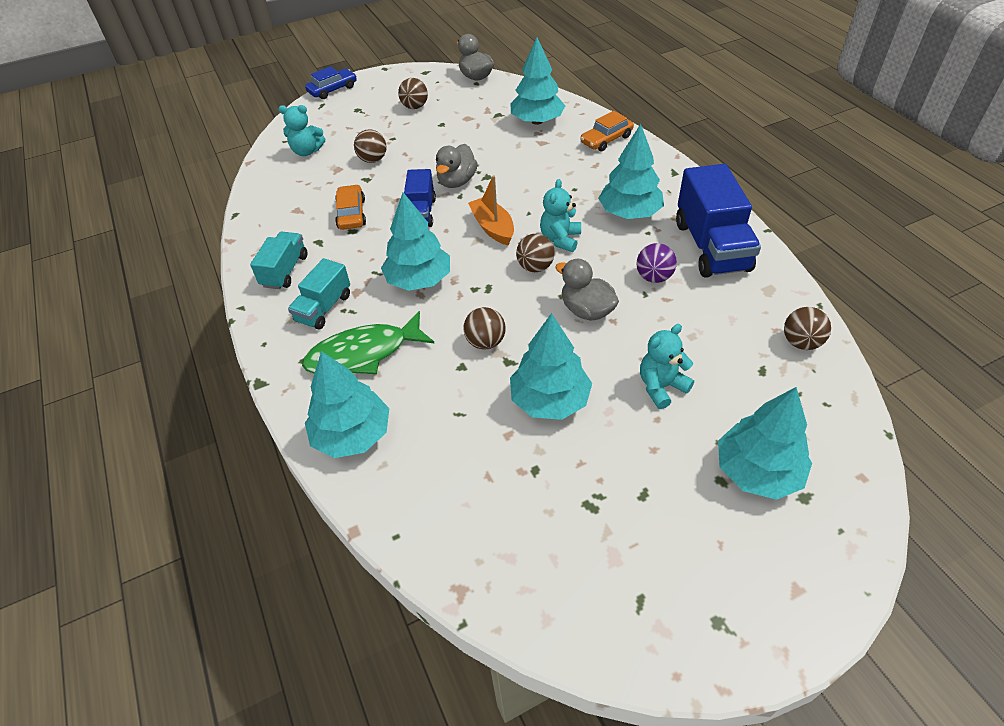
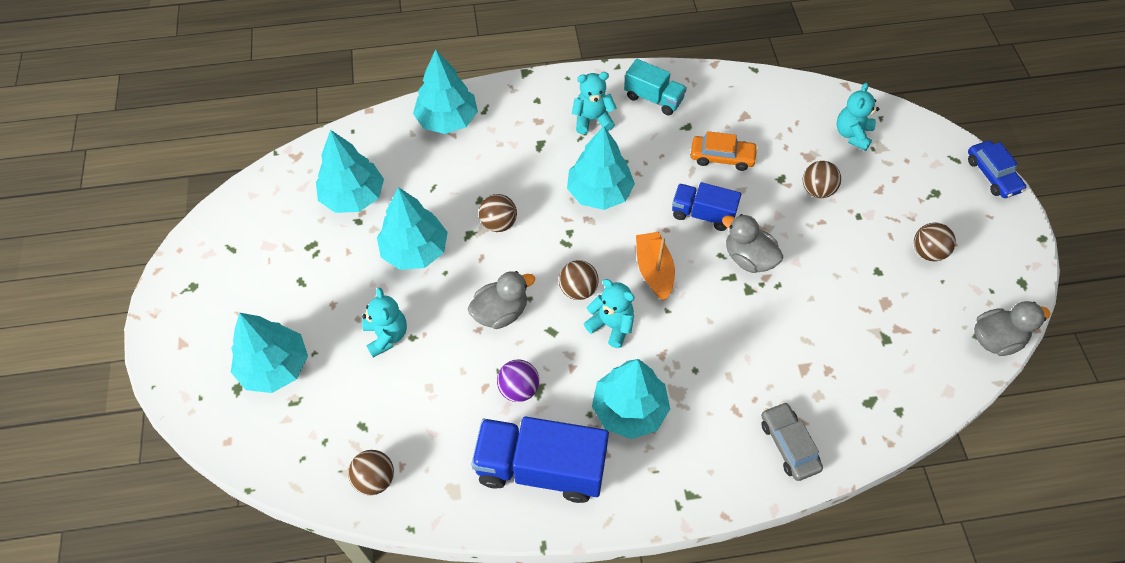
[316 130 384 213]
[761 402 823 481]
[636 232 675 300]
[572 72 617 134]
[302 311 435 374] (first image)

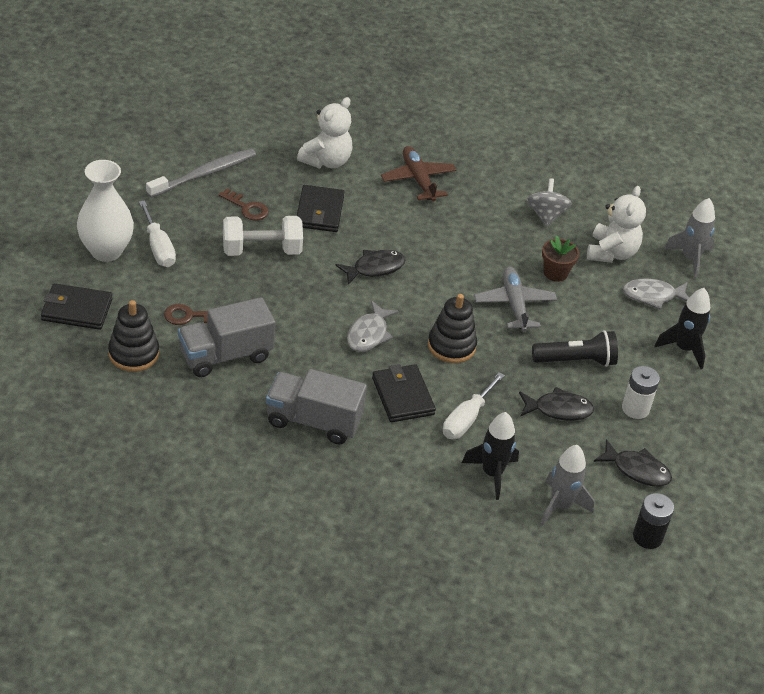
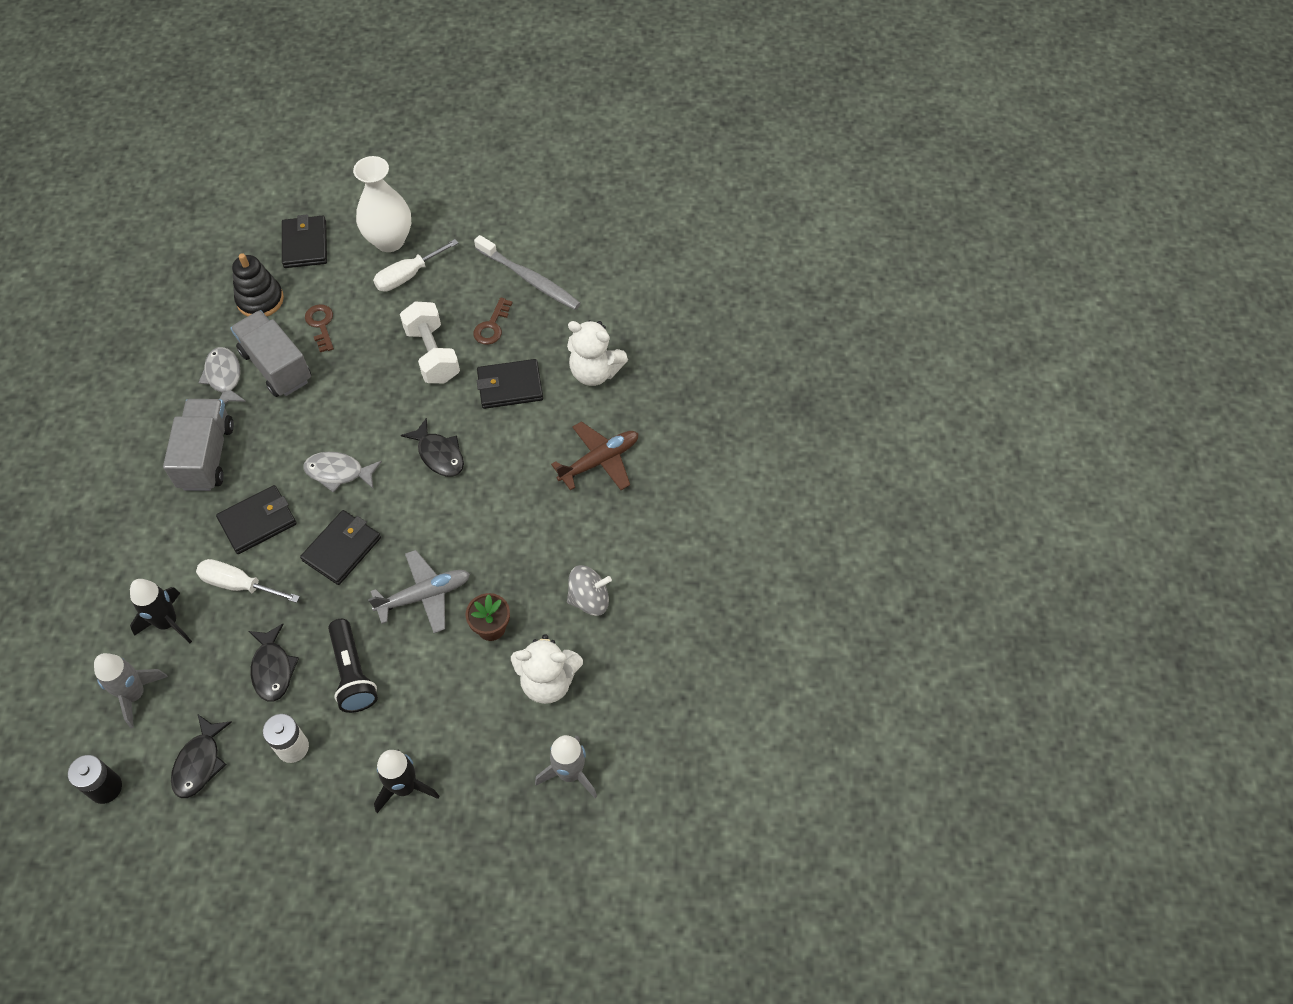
[198 347 246 404]
[300 510 381 585]

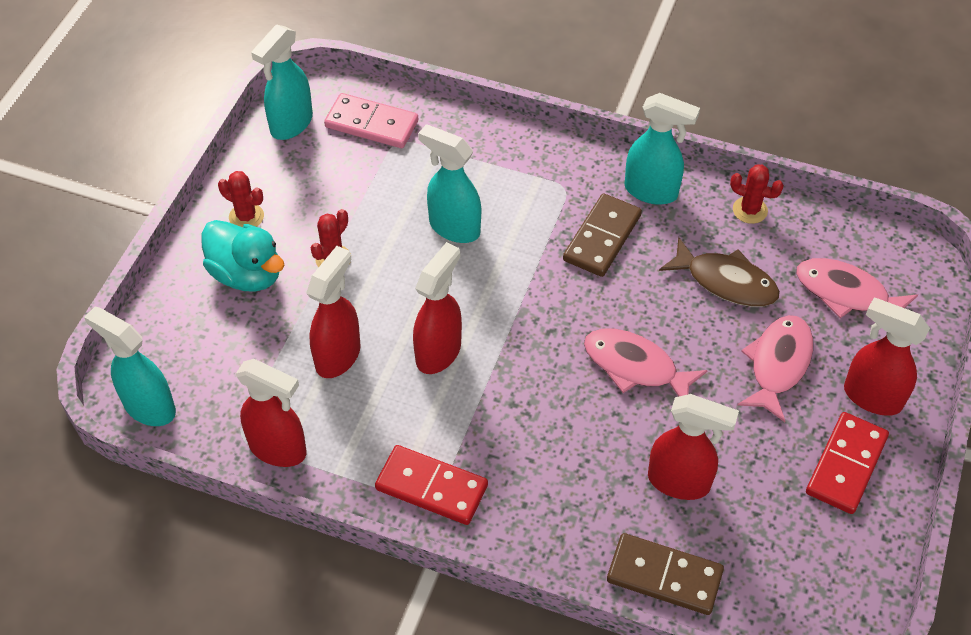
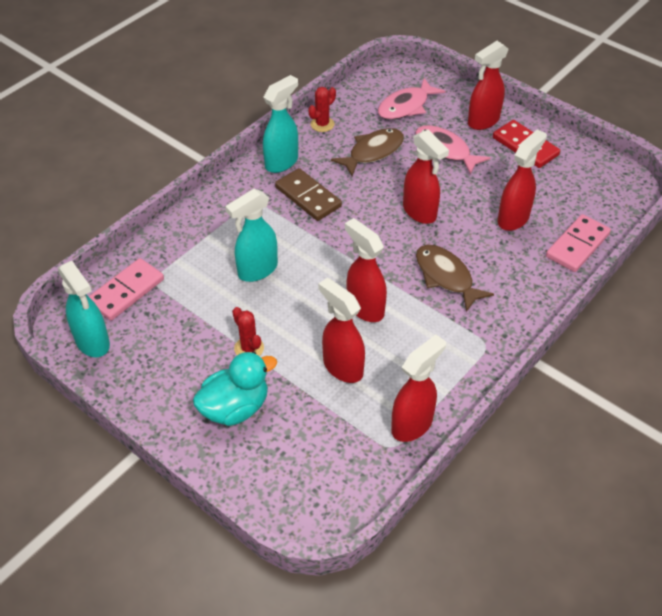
[218 171 264 227] (first image)
[84 307 176 426] (first image)
[403 130 449 224]
[375 445 488 525] (first image)
[546 214 611 272]
[416 245 494 312]

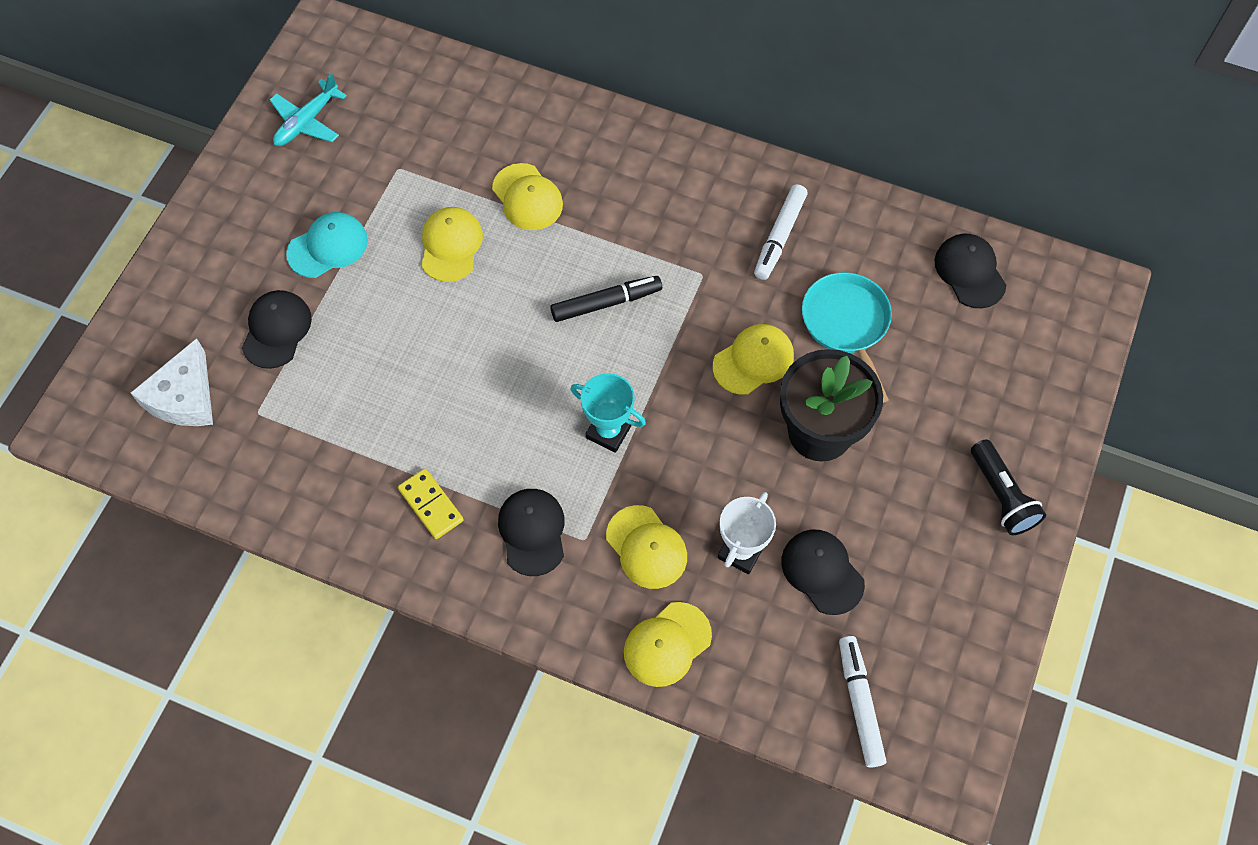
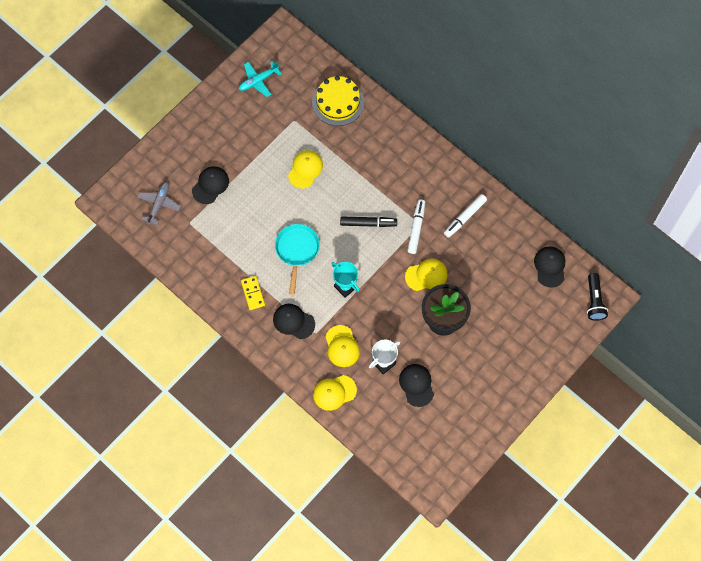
[492 163 563 230] (first image)
[286 212 368 278] (first image)
[275 224 320 295]
[137 182 181 225]
[587 273 608 321]
[273 304 315 339]
[407 199 425 254]
[312 76 364 126]

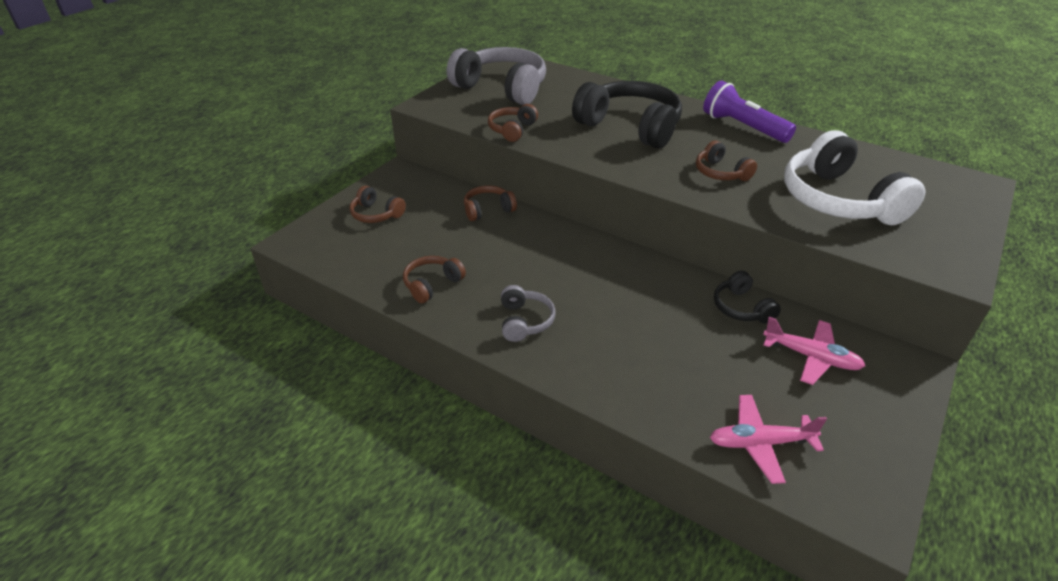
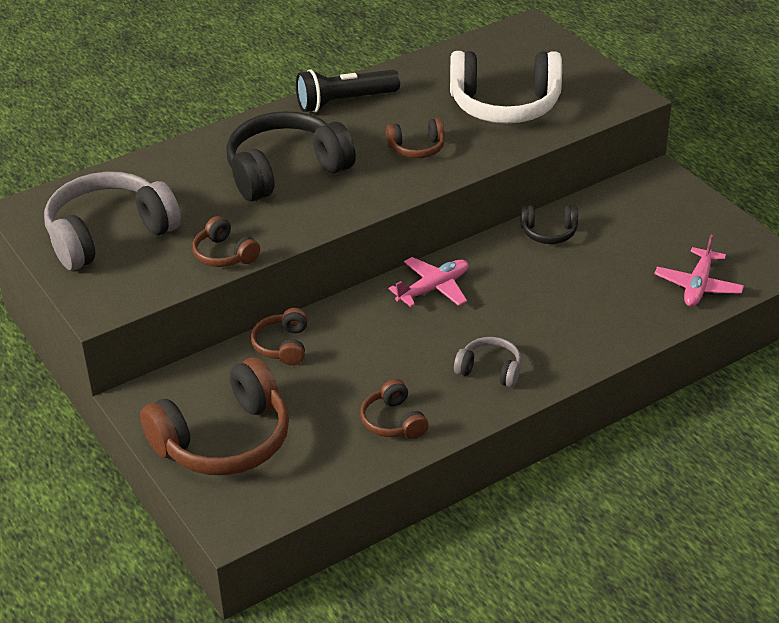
[296 69 400 112]
[140 357 289 475]
[389 257 468 307]

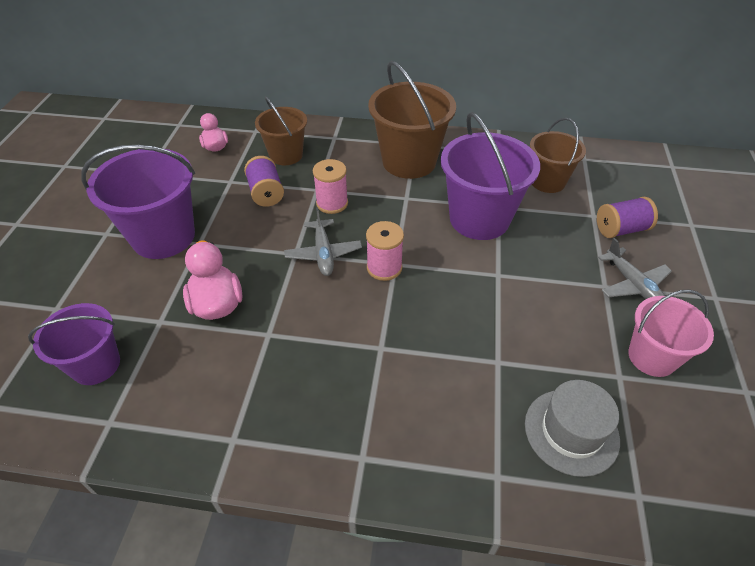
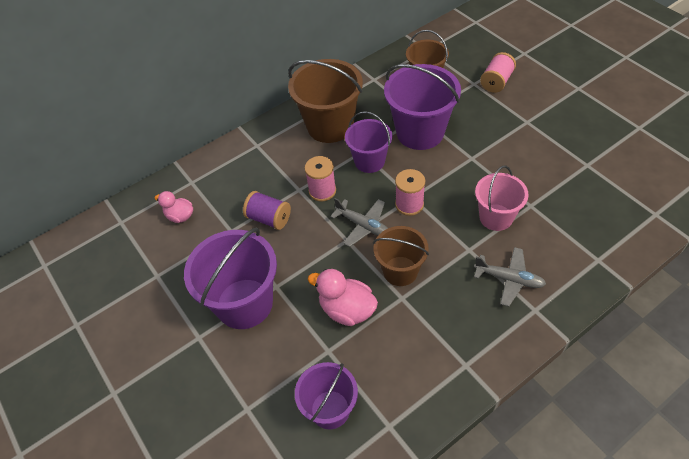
[373 226 429 286]
[480 52 516 93]
[474 247 546 307]
[475 166 529 231]
[525 380 620 477] (first image)
[345 111 392 173]

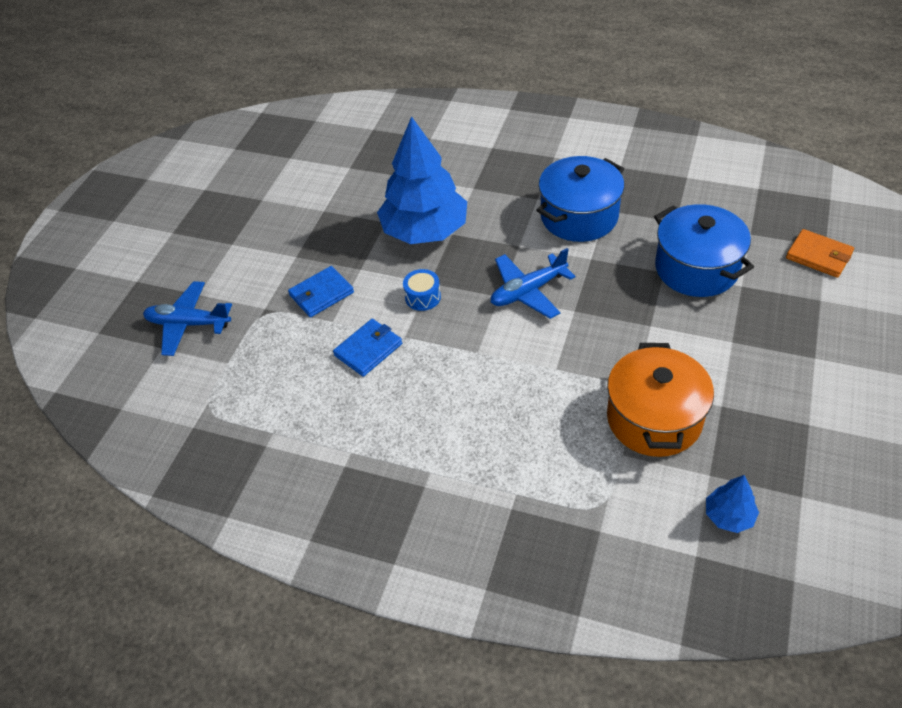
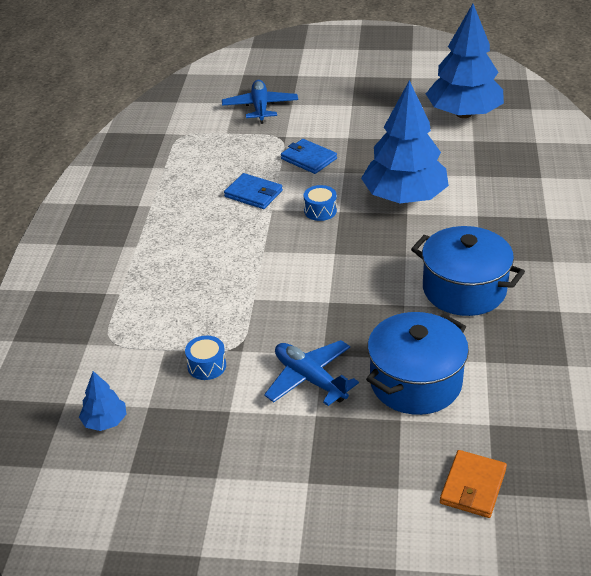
[264 340 359 406]
[185 336 226 380]
[426 4 504 118]

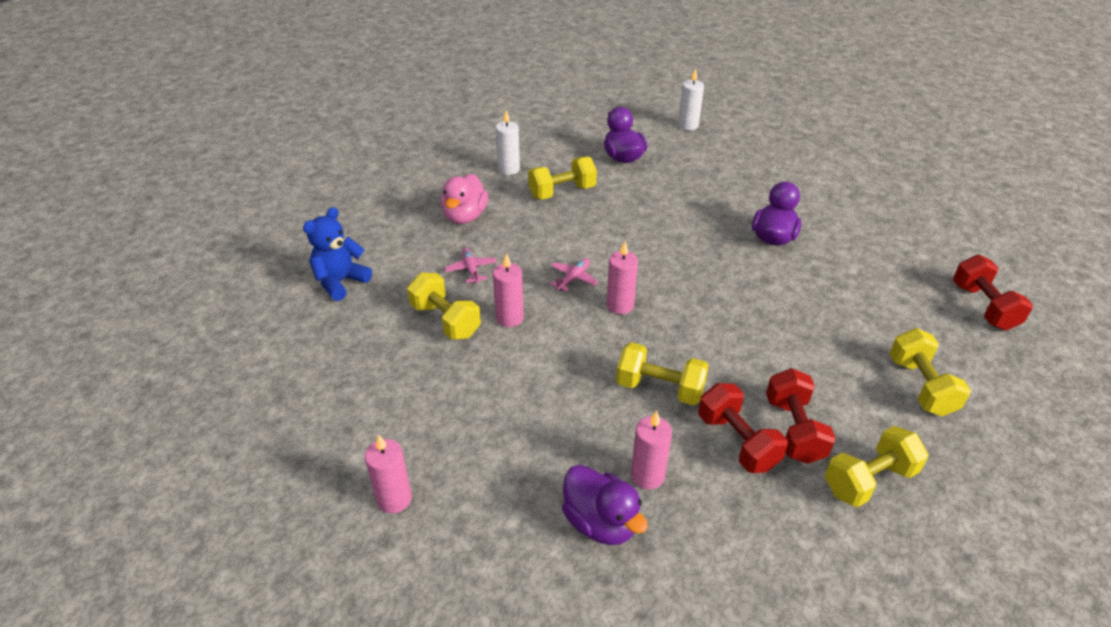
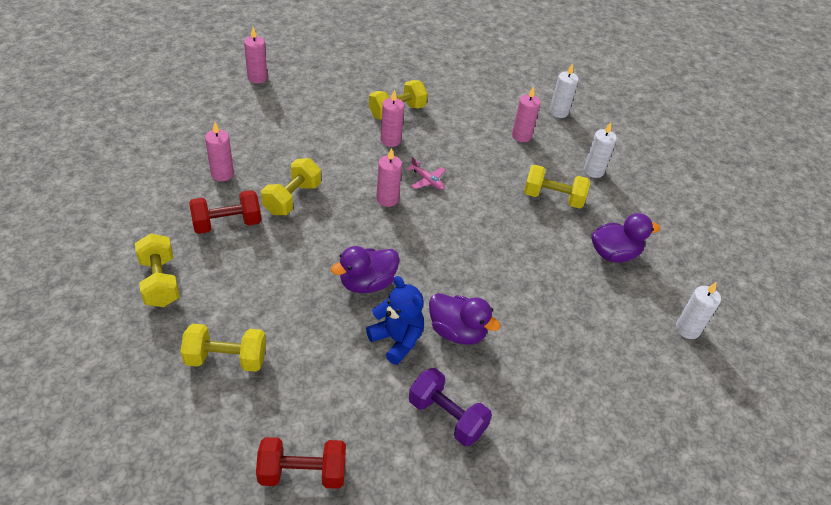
[524 165 590 209]
[512 86 541 142]
[366 276 424 365]
[444 248 497 283] (first image)
[766 368 836 464] (first image)
[331 246 400 293]
[550 63 579 118]
[409 368 492 446]

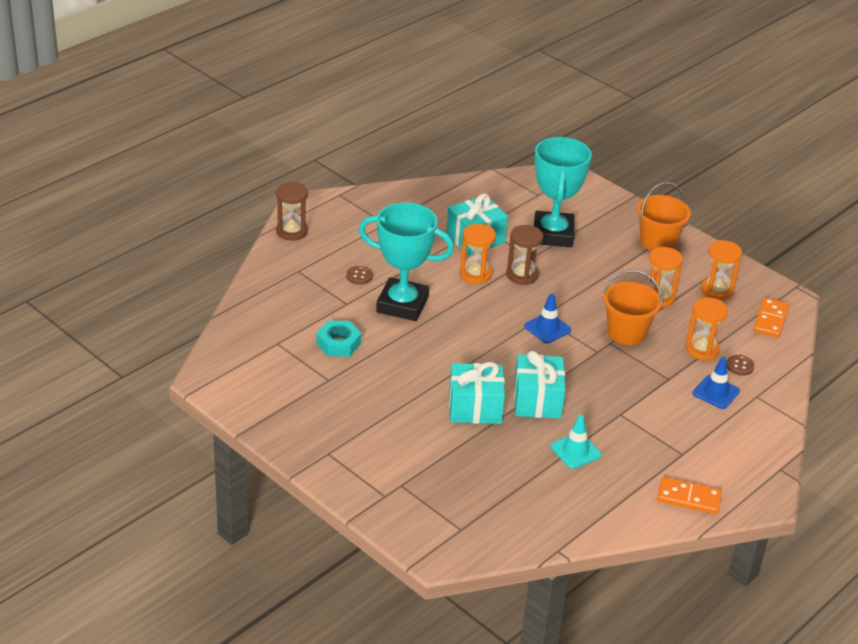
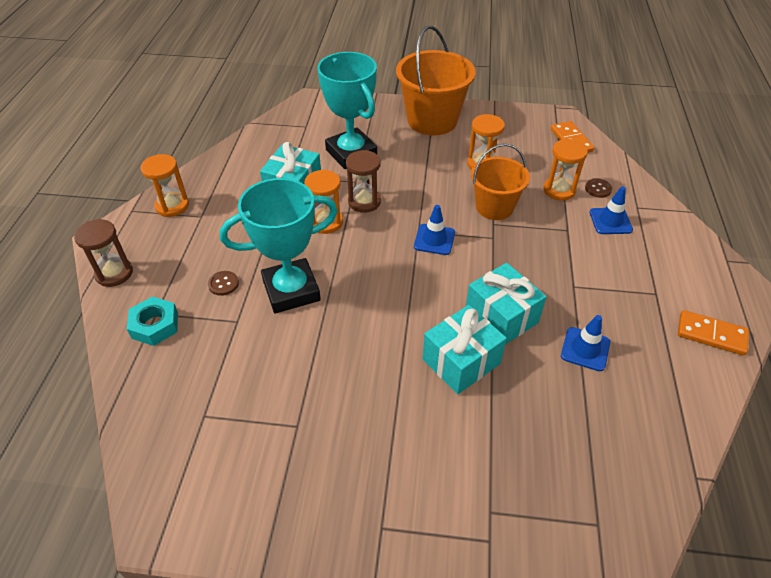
[396 26 476 135]
[141 154 189 217]
[127 296 178 346]
[561 315 610 371]
[678 310 749 356]

